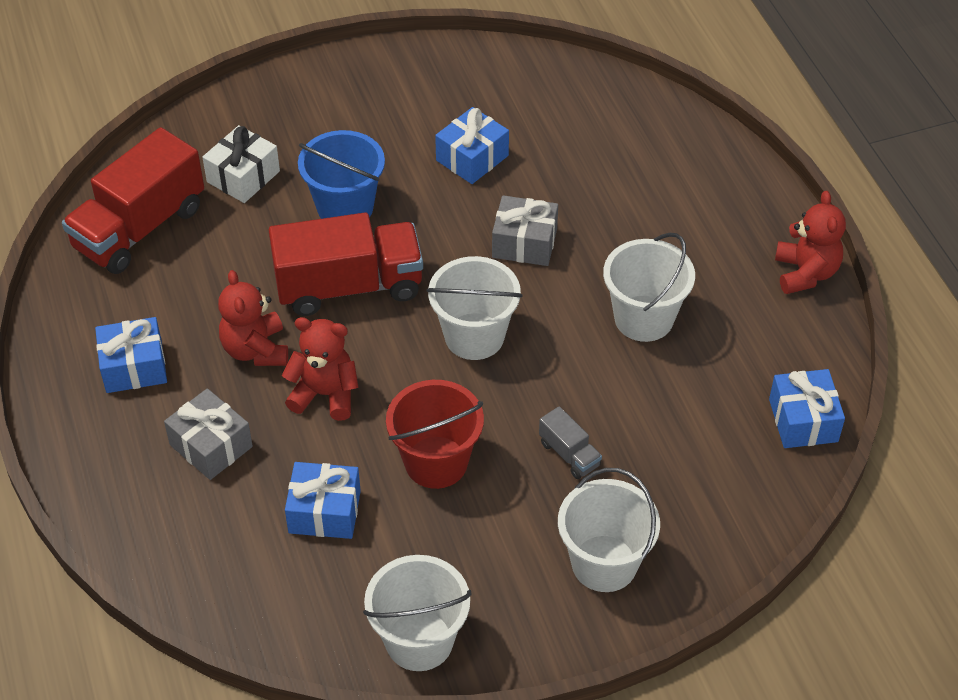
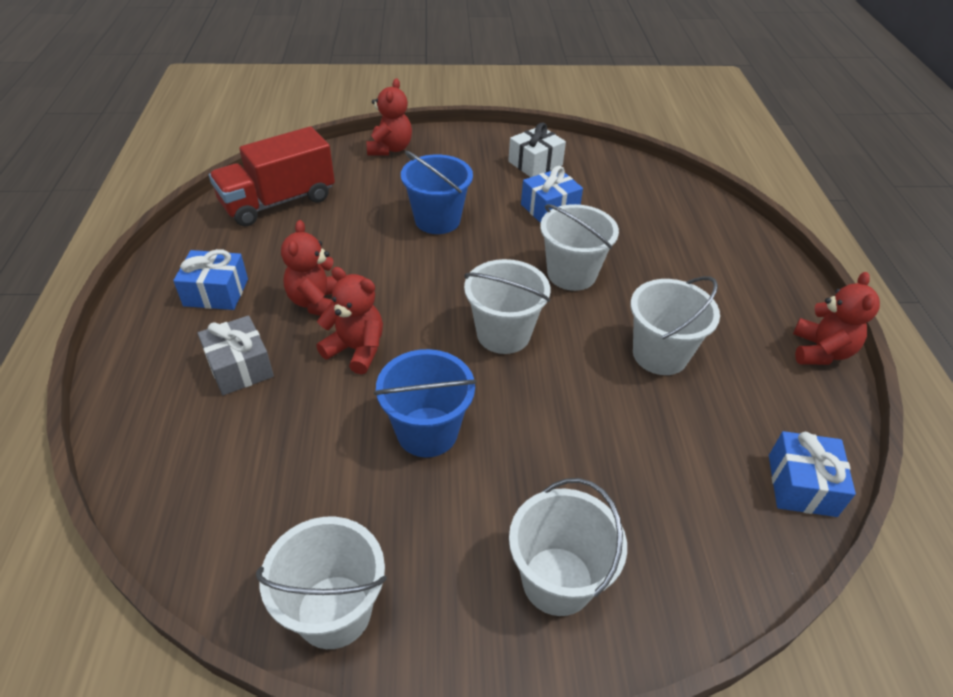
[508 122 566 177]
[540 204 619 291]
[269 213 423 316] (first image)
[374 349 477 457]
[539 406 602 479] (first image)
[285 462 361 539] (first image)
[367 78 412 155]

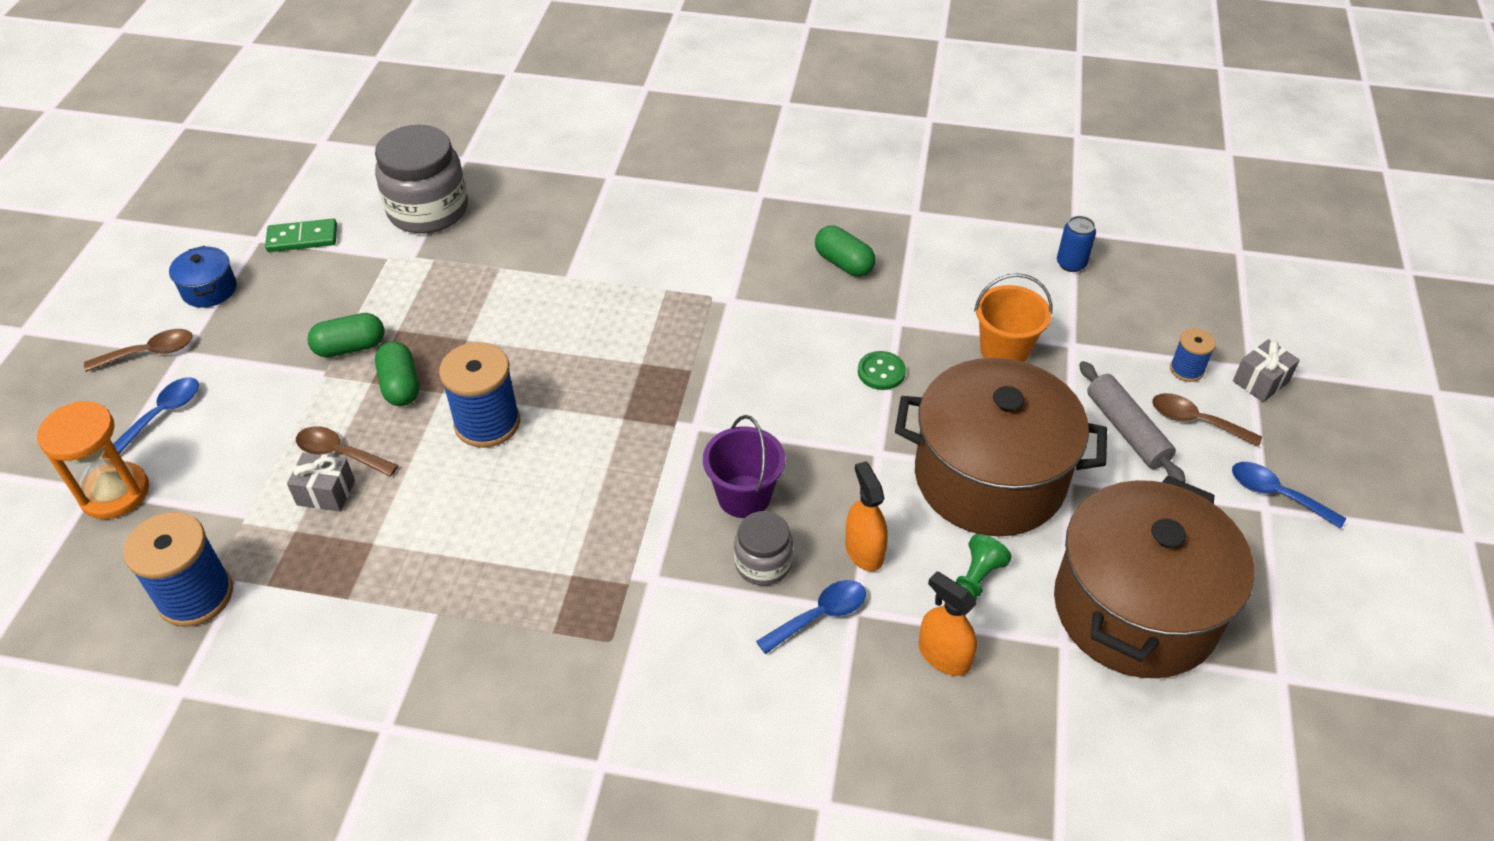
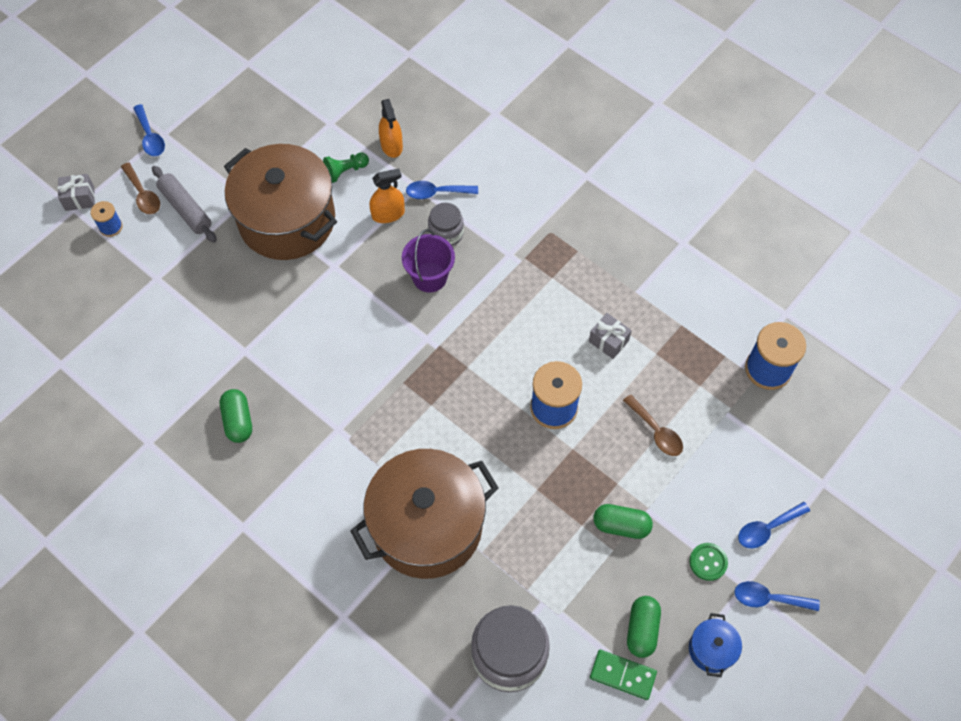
[1057 216 1096 272] (first image)
[974 273 1052 362] (first image)
[734 581 820 611]
[627 596 661 658]
[689 543 728 581]
[152 166 217 243]
[37 401 149 519] (first image)
[589 313 632 359]
[369 168 405 223]
[350 449 498 579]

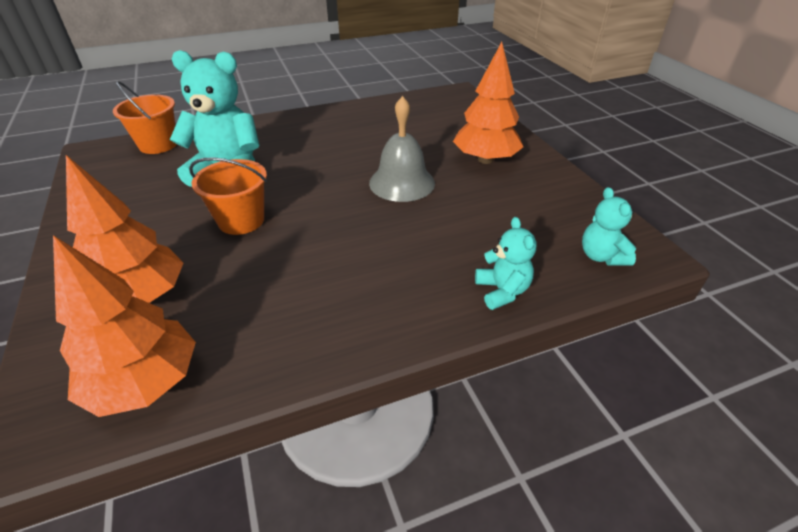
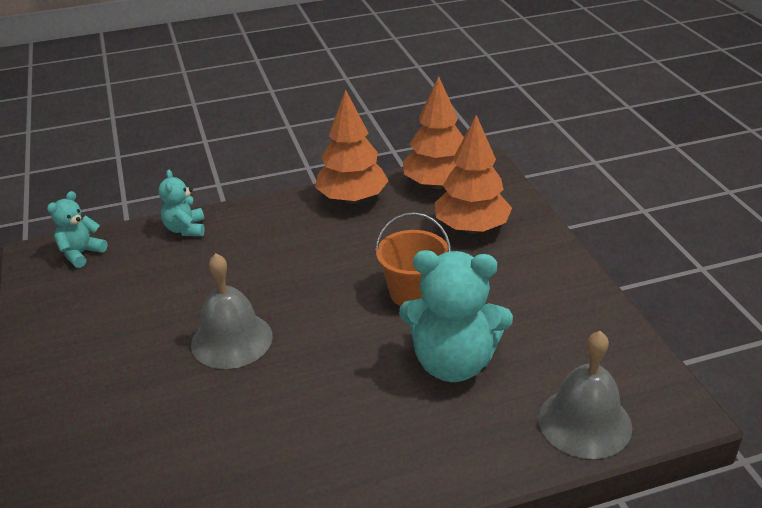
[315 90 389 204]
[538 331 632 459]
[47 191 107 268]

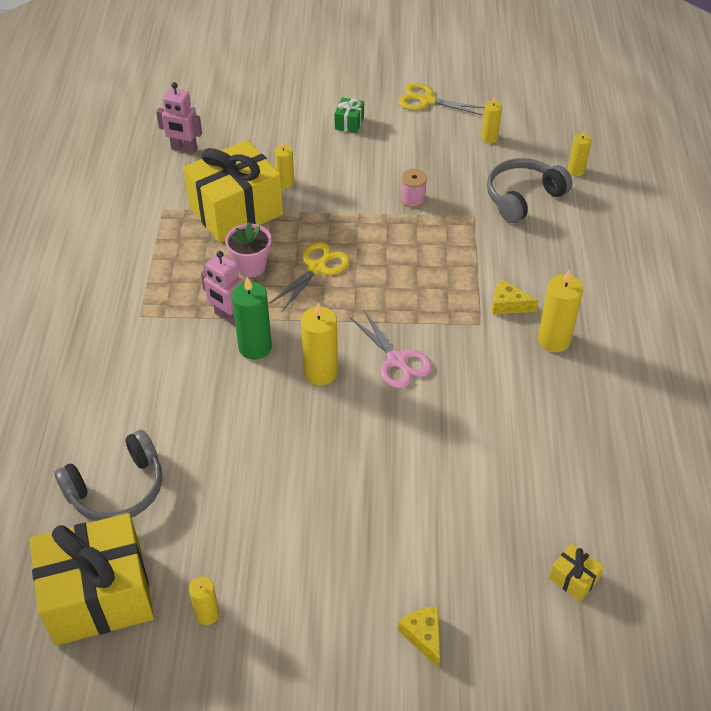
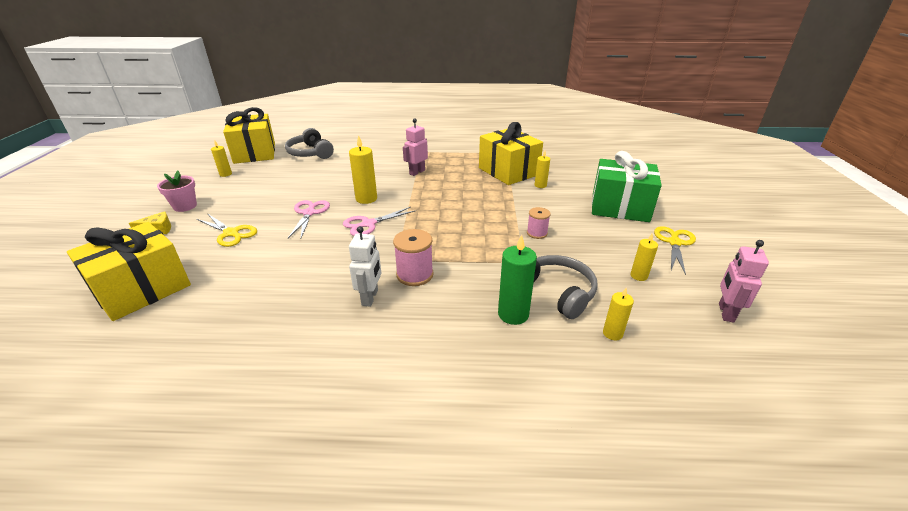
[719 240 769 323]
[592 151 662 222]
[157 171 197 212]
[197 213 257 247]
[349 226 381 307]
[498 235 537 325]
[393 229 434 286]
[67 222 191 321]
[288 200 330 239]

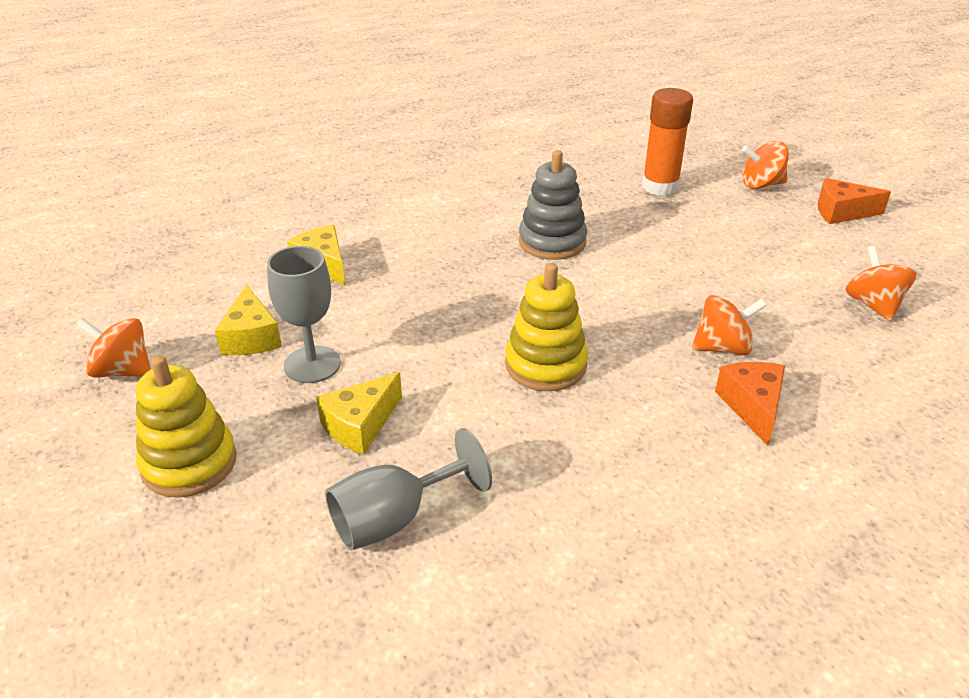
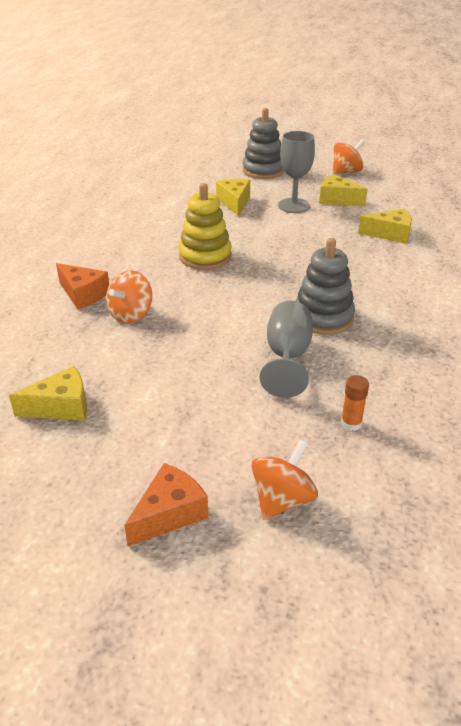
[341 375 369 431]
[9 366 87 420]
[242 108 284 179]
[260 301 313 398]

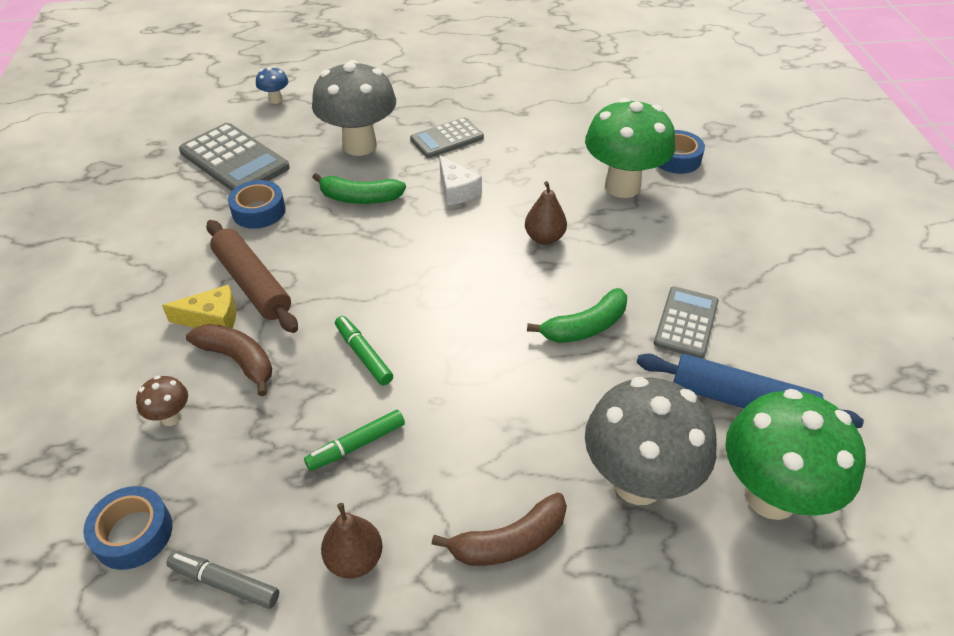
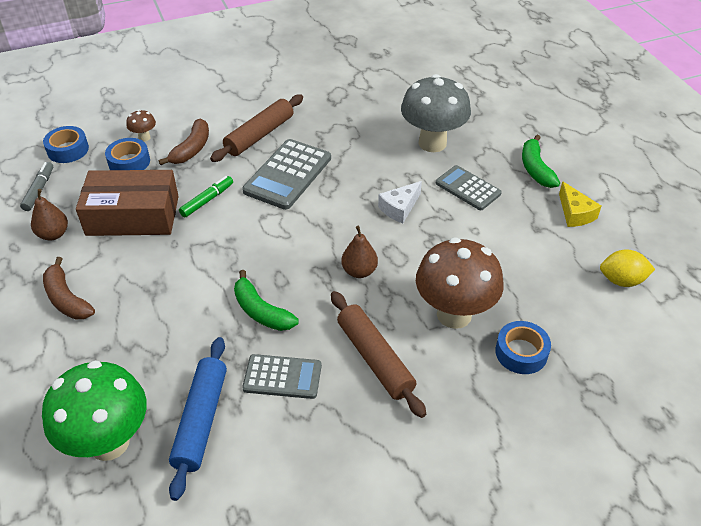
[256 66 289 104] (first image)
[416 237 504 329]
[242 139 331 210]
[522 135 560 188]
[105 138 150 170]
[559 181 601 227]
[585 377 717 505] (first image)
[76 170 179 236]
[600 249 655 287]
[331 291 426 418]

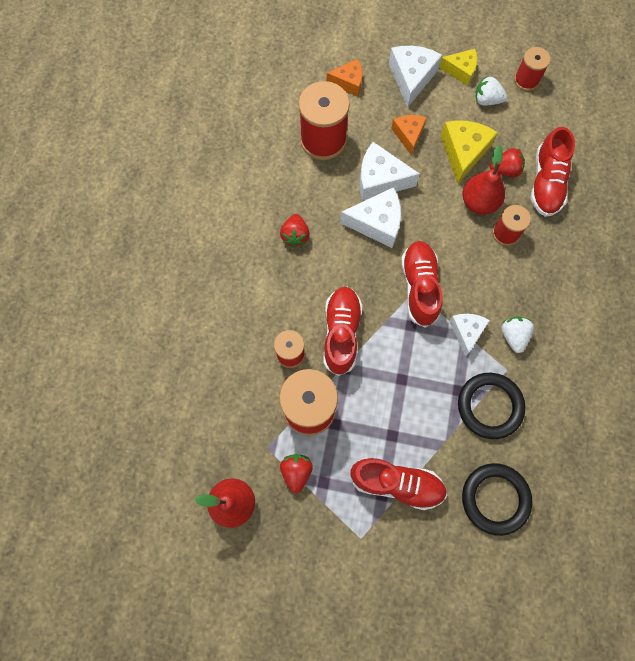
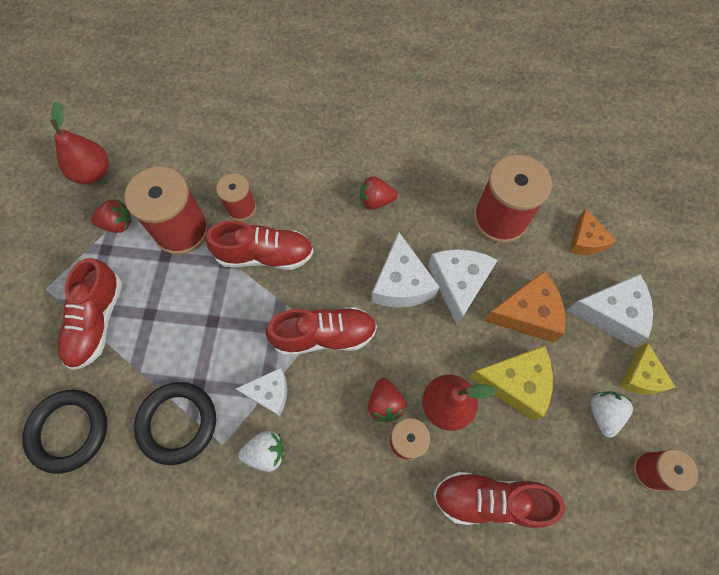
[484 270 566 342]
[368 378 406 422]

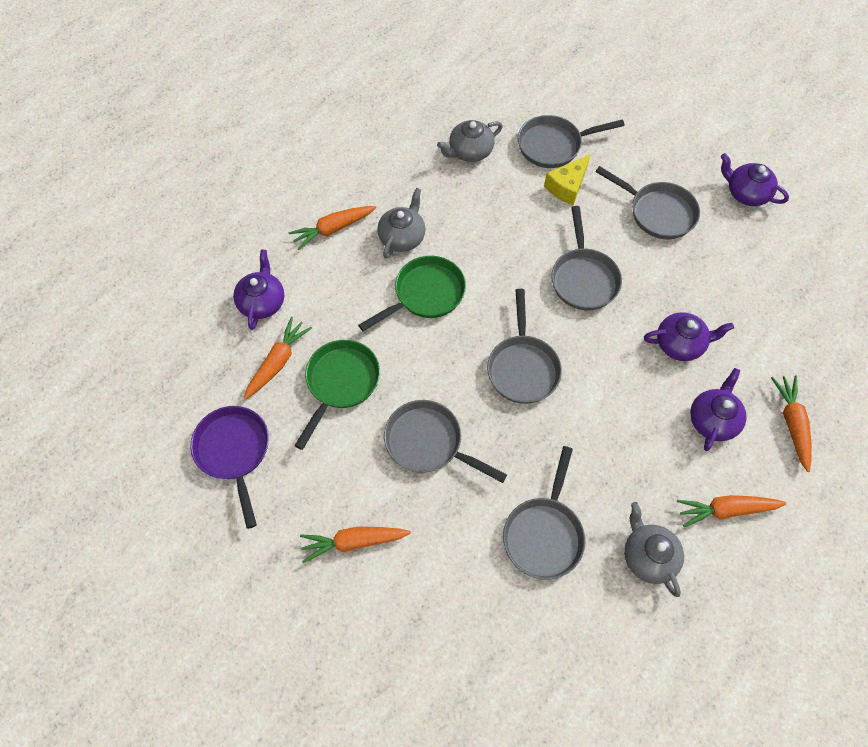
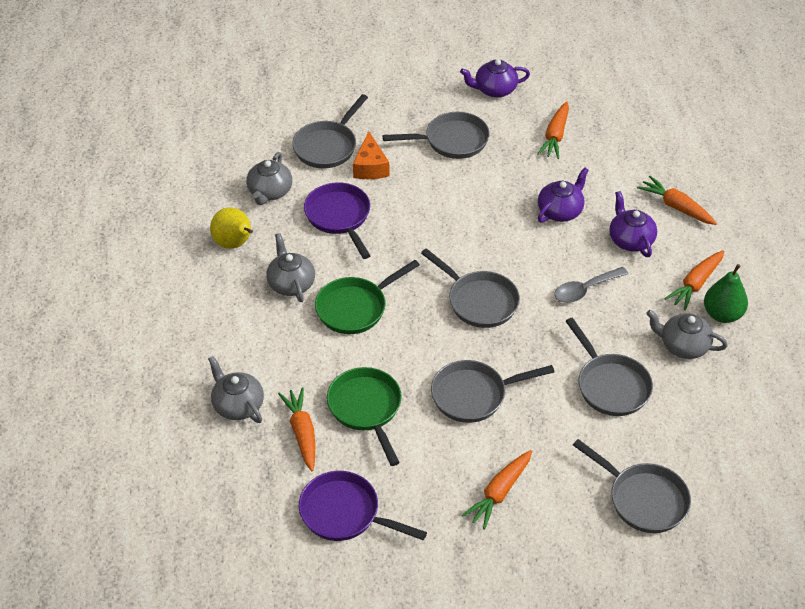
[353 131 389 179]
[537 102 569 159]
[573 439 691 533]
[208 356 264 423]
[315 260 420 334]
[304 182 371 259]
[210 207 253 249]
[704 264 748 323]
[554 267 628 303]

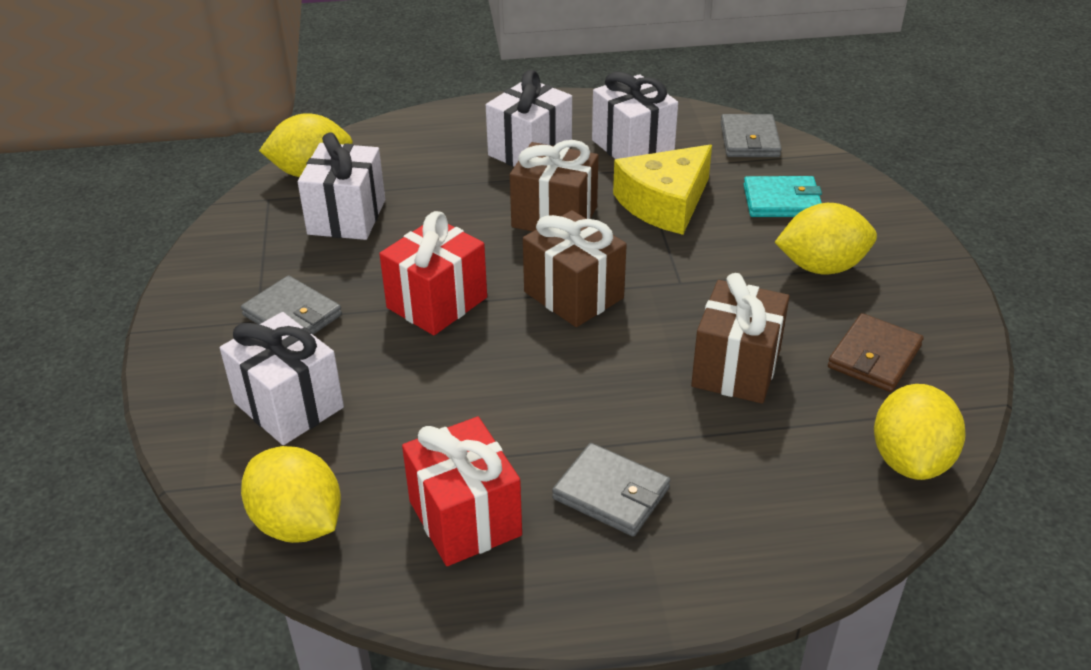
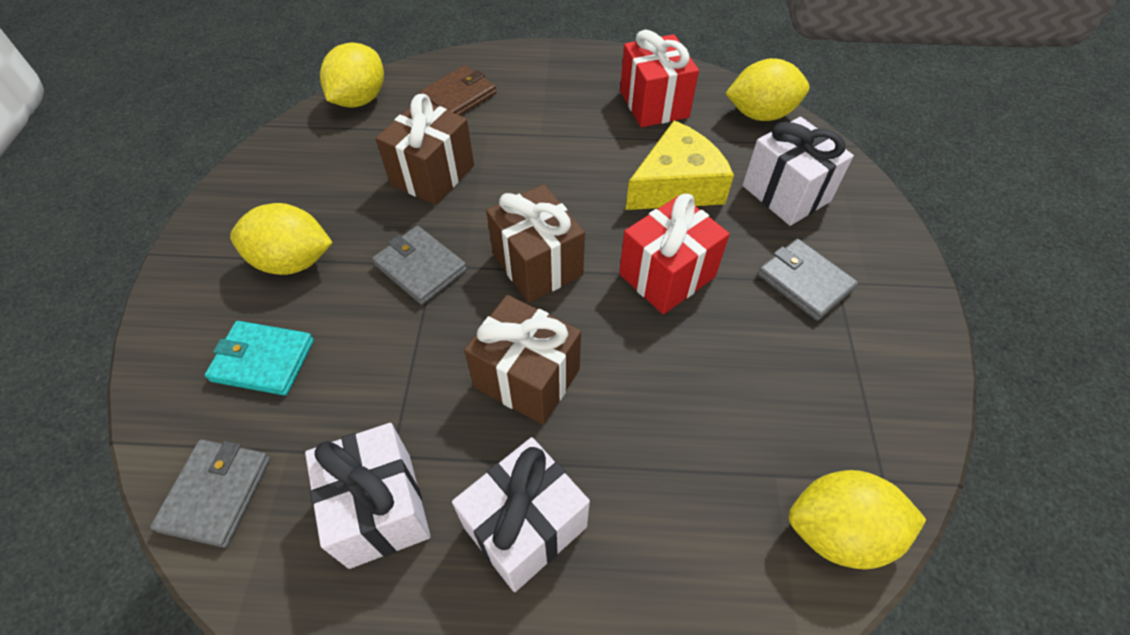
[298 132 385 240] (first image)
[626 120 734 210]
[419 65 496 115]
[372 226 467 305]
[725 58 809 121]

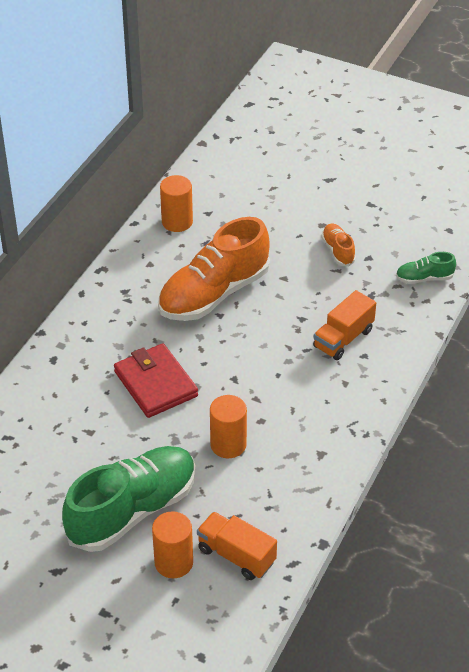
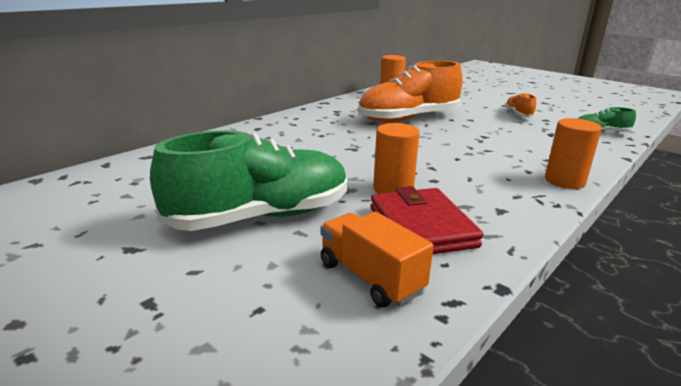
[313 290 376 360] (first image)
[370 186 484 254]
[545 118 602 189]

